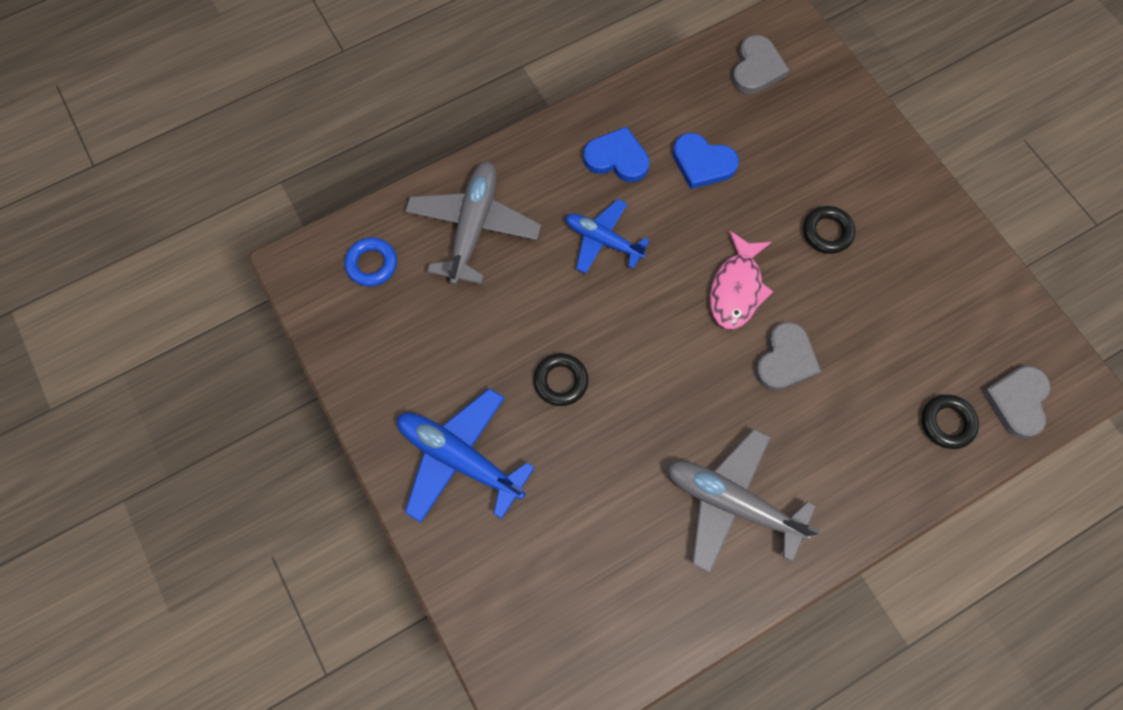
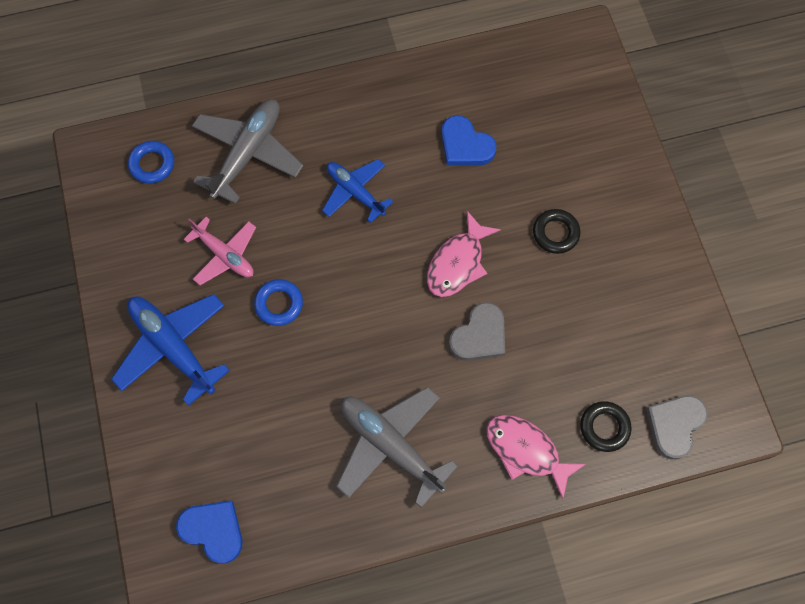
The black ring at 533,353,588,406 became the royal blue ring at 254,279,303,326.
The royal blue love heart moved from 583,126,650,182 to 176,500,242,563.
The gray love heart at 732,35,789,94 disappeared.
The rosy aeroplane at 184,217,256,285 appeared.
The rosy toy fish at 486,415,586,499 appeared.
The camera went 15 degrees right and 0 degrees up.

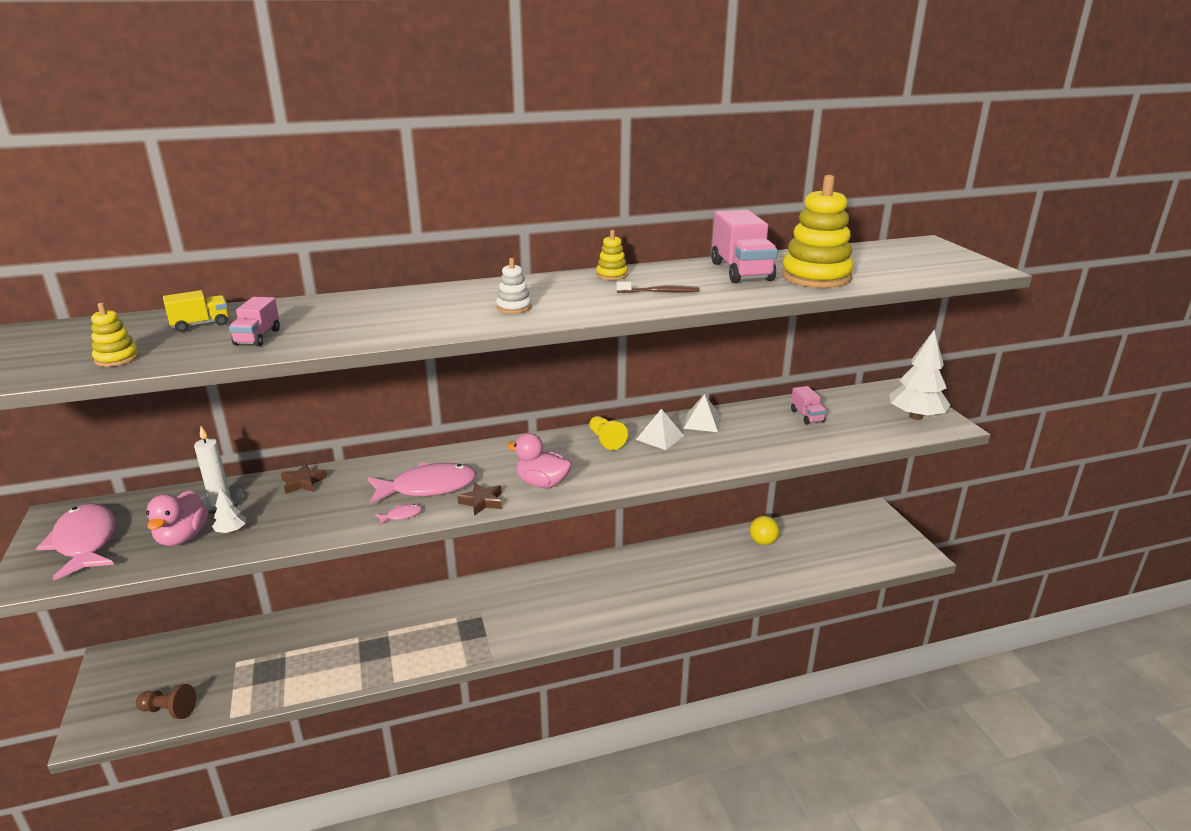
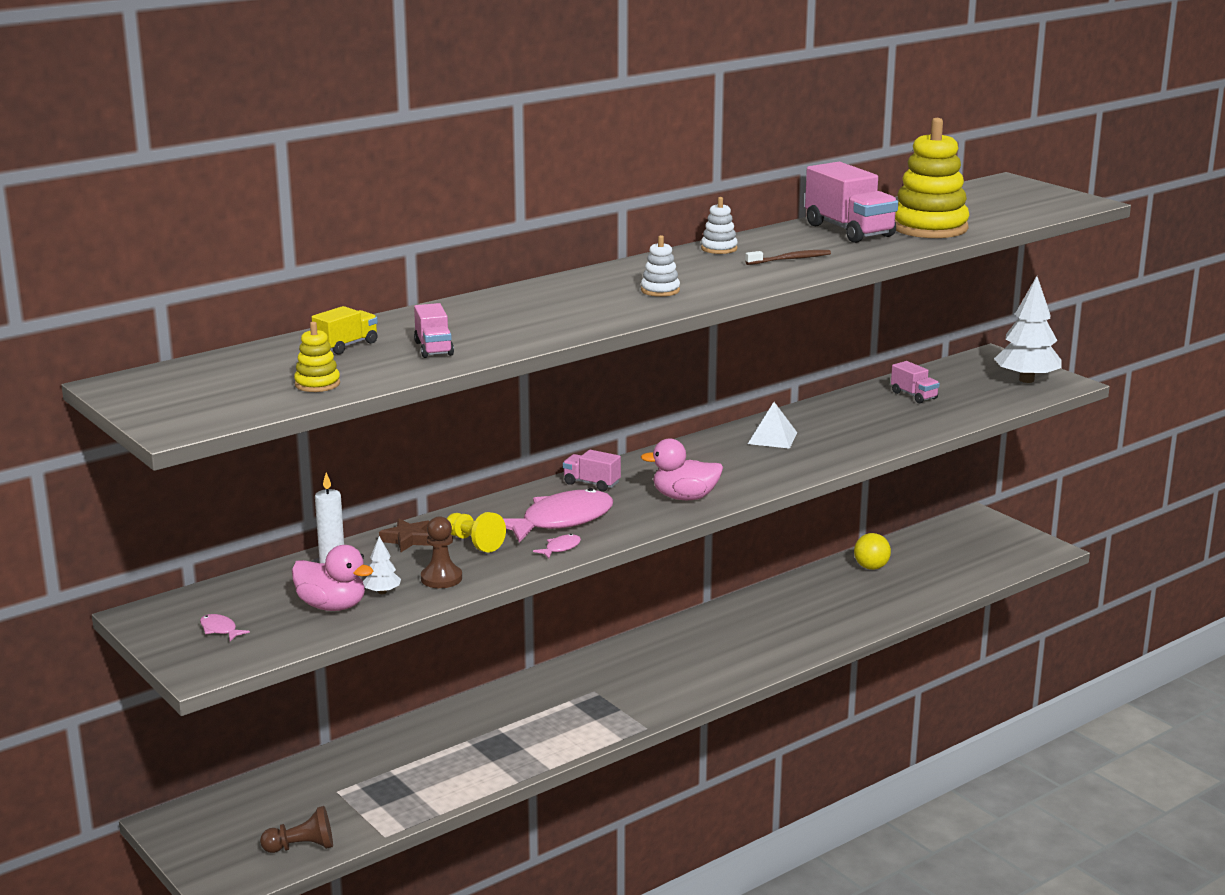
The rosy toy fish at 36,503,115,581 changed to 0.40 times the size.
The rosy rubber duck at 146,490,208,546 turned 45 degrees counterclockwise.
The brown star shape at 457,483,502,516 disappeared.
The bright yellow chess pawn moved from 589,416,628,450 to 447,512,506,553.
The bright yellow stacking rings at 596,230,628,280 became the snow-white stacking rings at 701,197,738,254.
The snow-white pyramid shape at 683,394,721,432 disappeared.
The brown chess pawn at 421,516,462,588 appeared.
The rosy lorry at 563,450,621,491 appeared.
The camera went 20 degrees left and 5 degrees down.

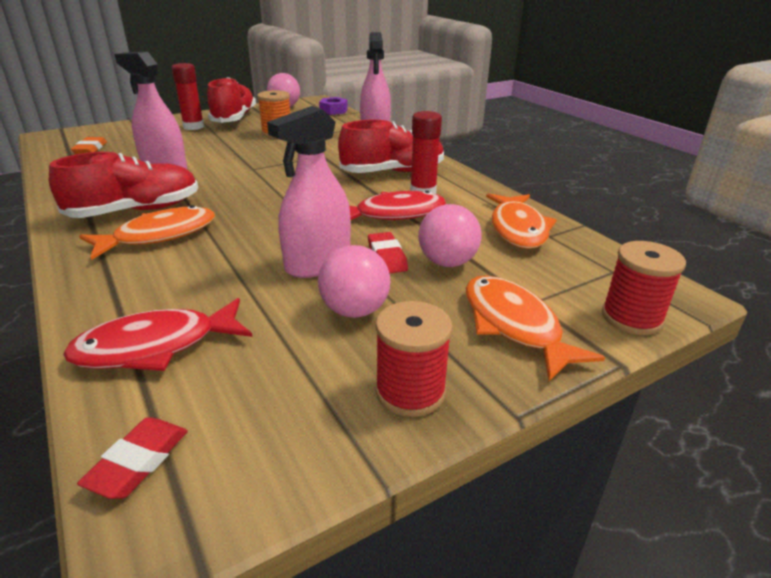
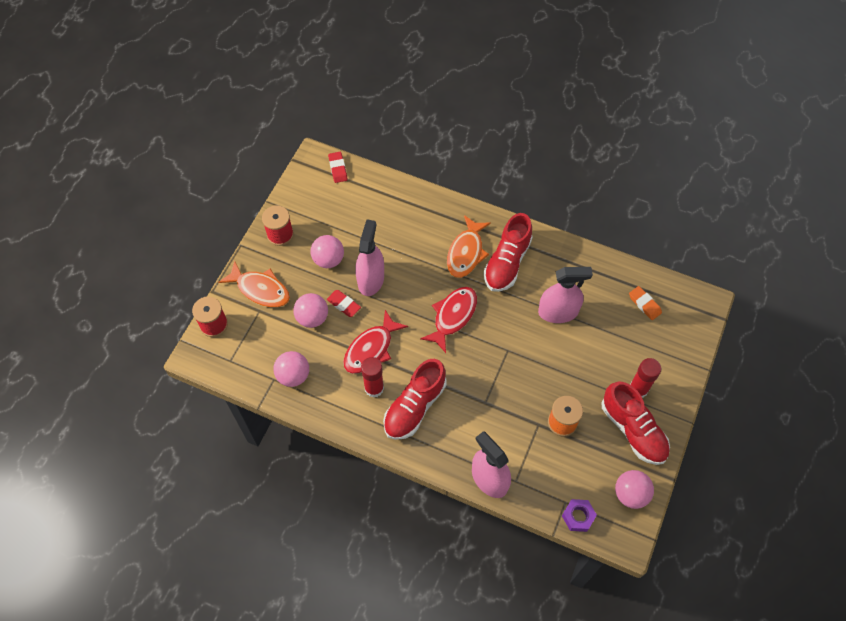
The scarlet toy fish moved from 63,298,252,371 to 420,287,477,353.
The orange toy fish at 486,193,557,249 was replaced by the rosy ball at 273,351,309,387.
The camera went 145 degrees right and 30 degrees up.

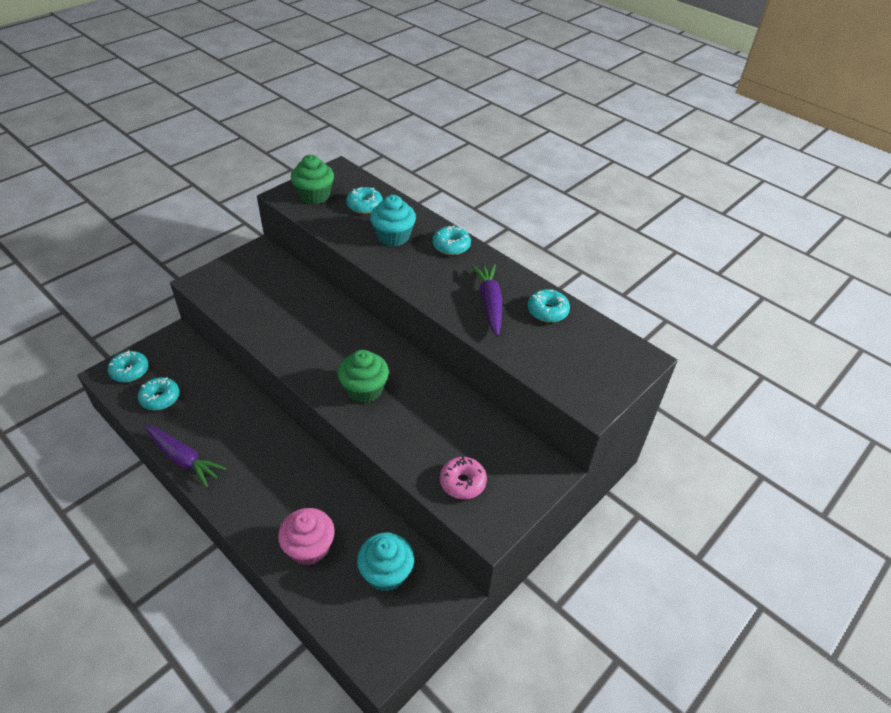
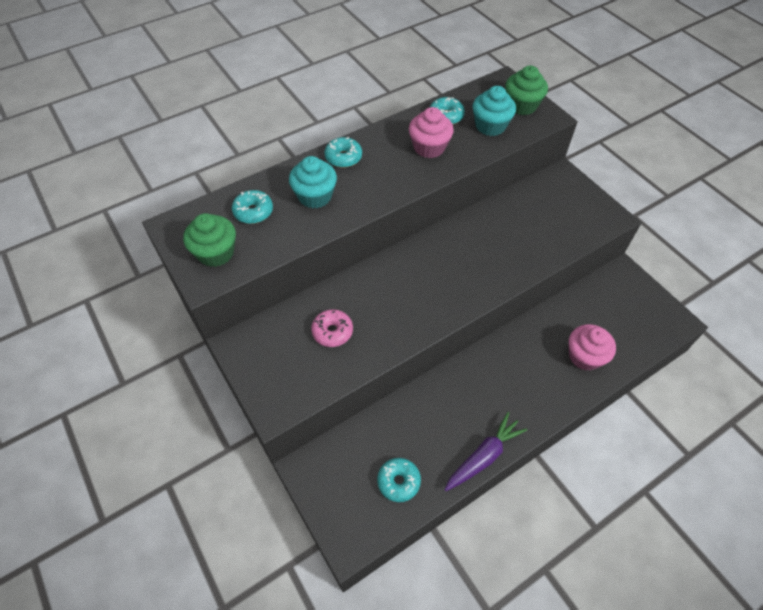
The aqua donut at 108,350,149,382 disappeared.
The green cupcake moved from 338,350,389,403 to 505,65,548,115.
The aqua cupcake moved from 357,533,414,592 to 473,86,516,136.
The rosy donut moved from 440,456,487,499 to 311,309,353,347.
The purple toy carrot at 471,263,502,336 was replaced by the rosy cupcake at 409,107,454,158.
The camera went 75 degrees left and 10 degrees up.

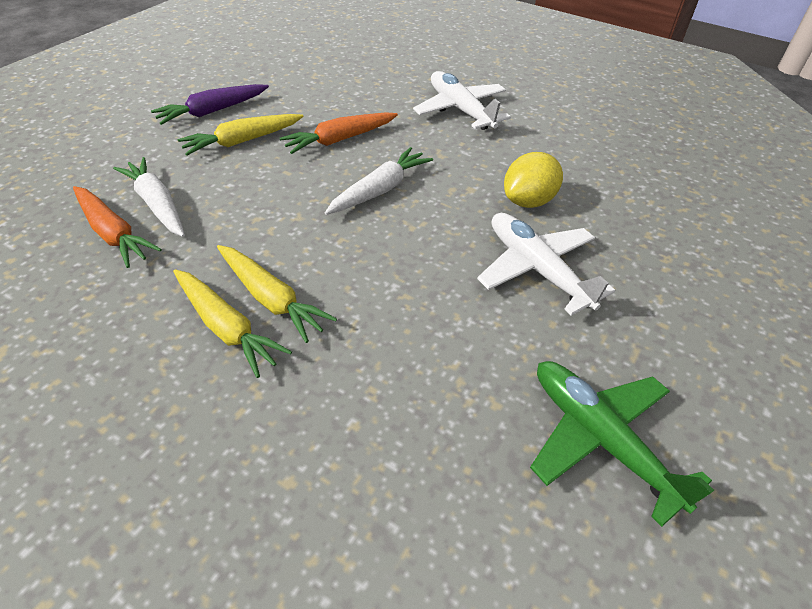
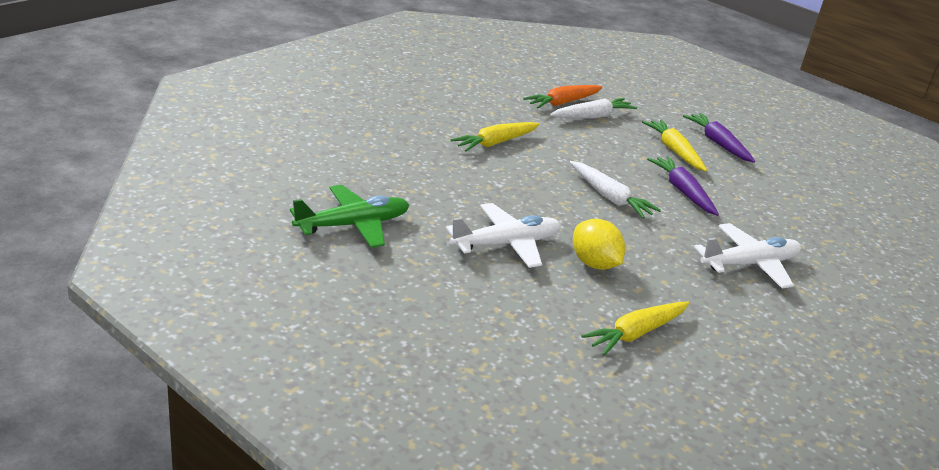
The bright yellow toy carrot moved from 173,269,292,378 to 581,302,689,356.
The orange toy carrot at 280,112,398,154 became the purple toy carrot at 647,156,719,216.
The camera went 95 degrees right and 15 degrees down.

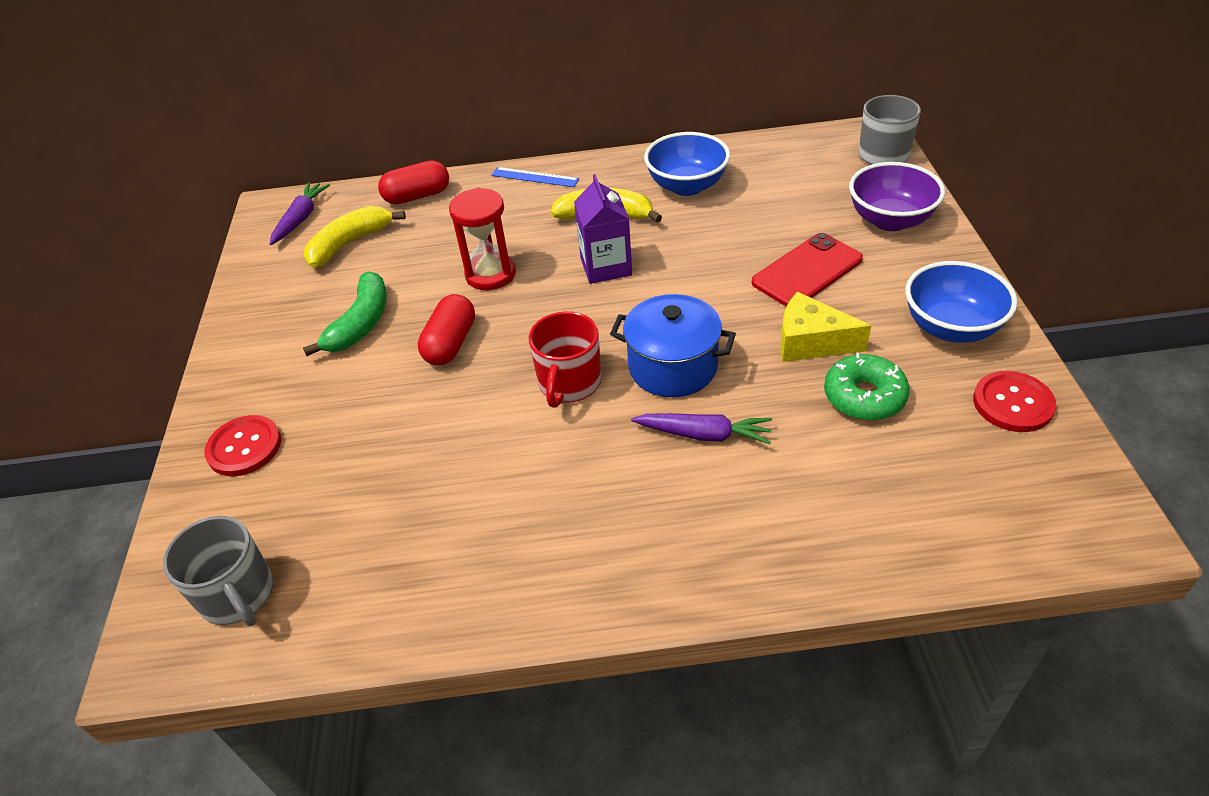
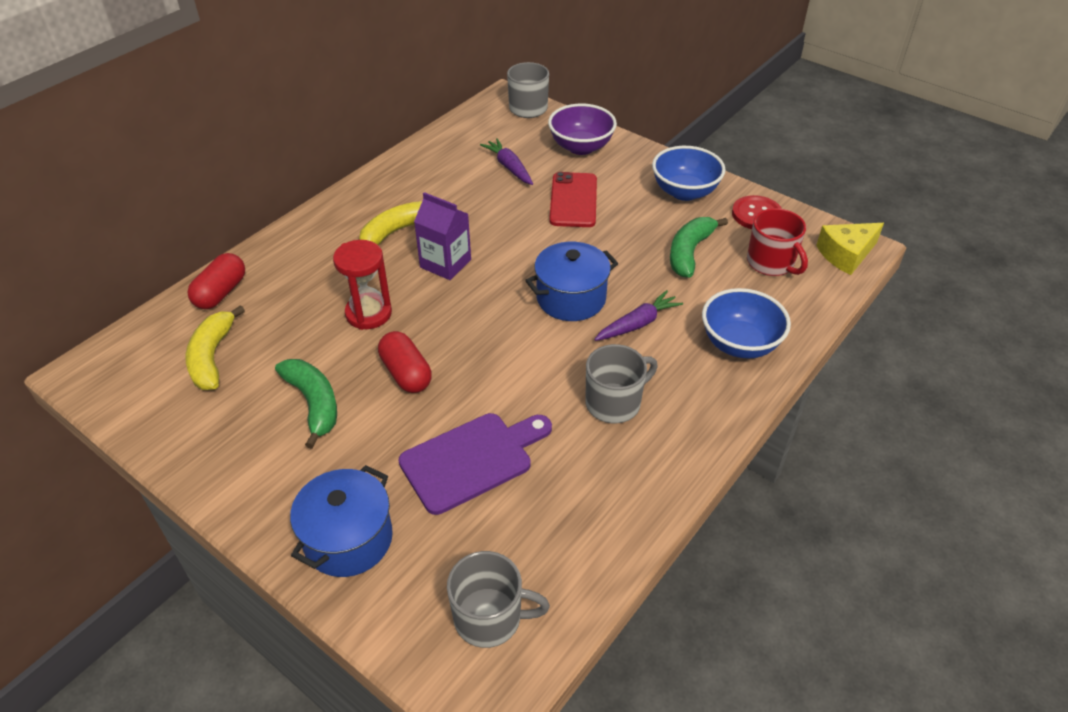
The scarlet button at 204,415,281,476 was replaced by the royal blue pot at 290,465,393,577.
The purple toy carrot moved from 270,182,330,245 to 480,138,533,185.
The royal blue straightedge at 491,167,579,187 disappeared.
The scarlet mug moved from 529,311,601,408 to 747,208,808,276.
The royal blue bowl moved from 644,132,730,196 to 702,288,791,359.
The bright yellow piece of cheese moved from 781,292,871,362 to 816,223,884,275.
The green donut at 824,353,910,420 was replaced by the green banana fruit at 670,217,728,278.
The purple chopping board at 399,413,552,515 appeared.
The gray mug at 585,344,658,423 appeared.
The camera went 50 degrees left and 0 degrees up.

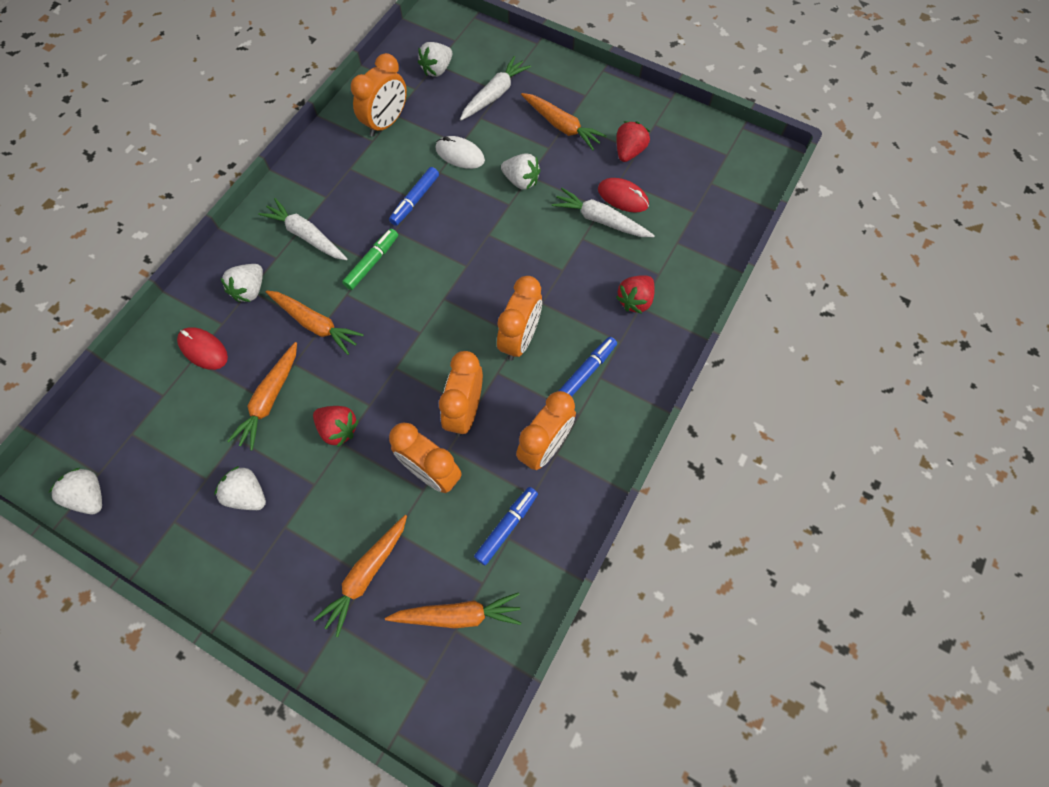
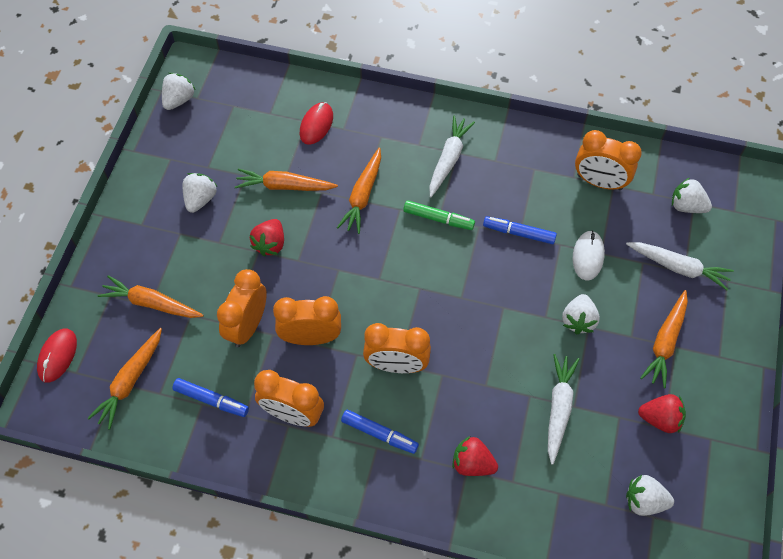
The snow-white berry moved from 220,264,263,302 to 626,475,674,516.
The orange toy carrot at 385,592,522,628 turned 45 degrees clockwise.
The scarlet PC mouse moved from 598,178,649,213 to 37,328,77,383.
The camera went 75 degrees right and 5 degrees down.

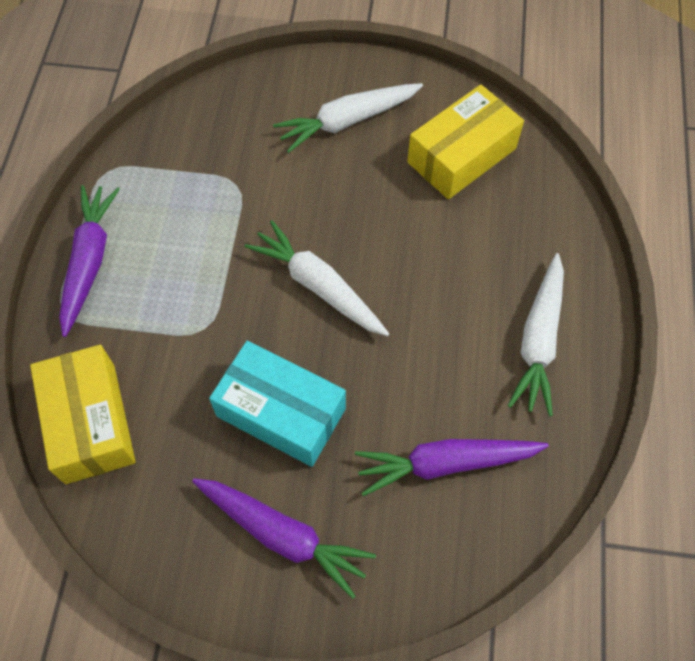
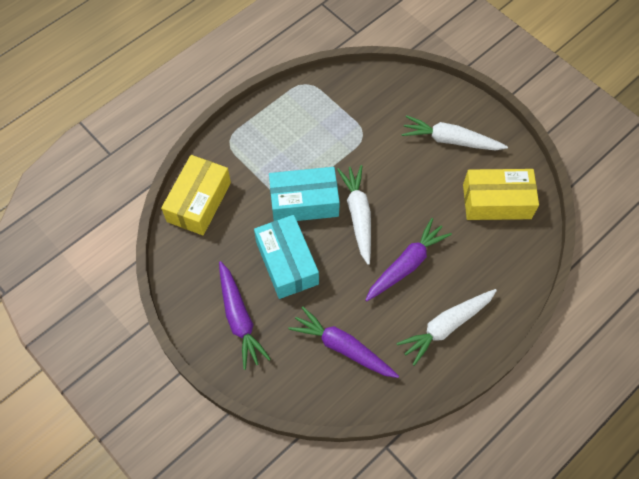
The purple toy carrot moved from 59,185,120,337 to 365,218,452,301.
The aqua package at 269,167,340,221 appeared.
The camera went 40 degrees right and 0 degrees up.

